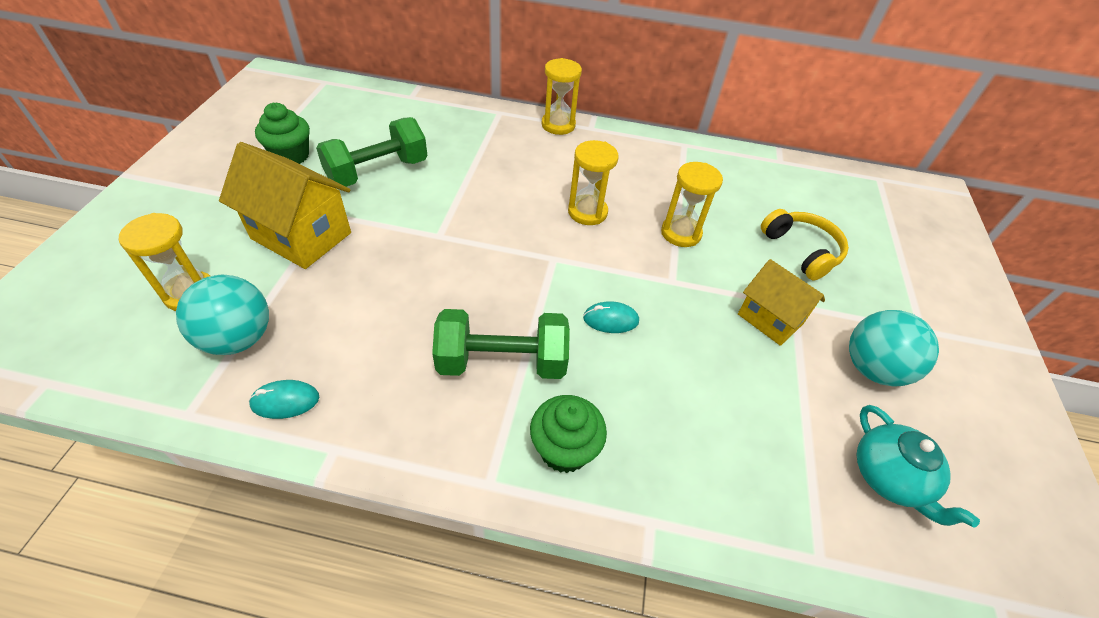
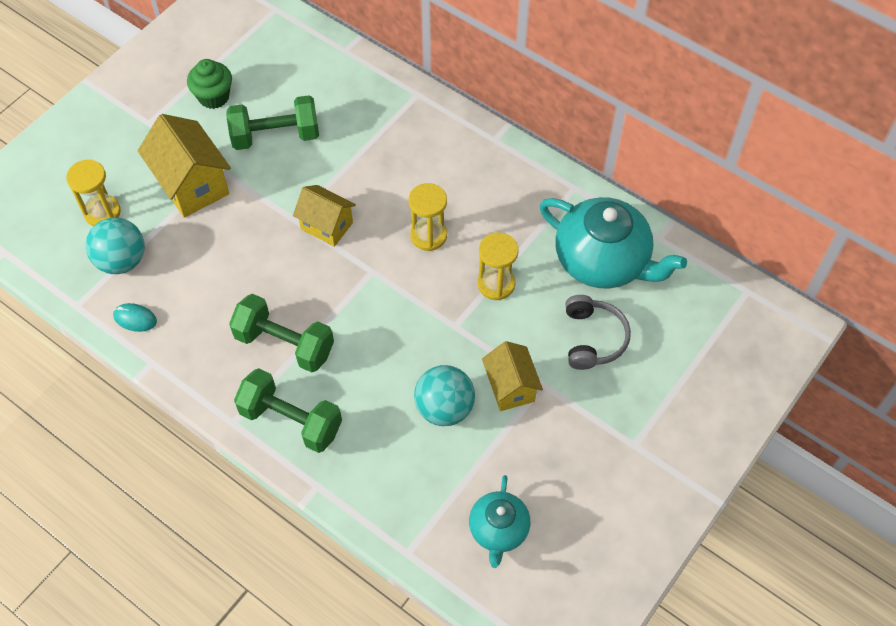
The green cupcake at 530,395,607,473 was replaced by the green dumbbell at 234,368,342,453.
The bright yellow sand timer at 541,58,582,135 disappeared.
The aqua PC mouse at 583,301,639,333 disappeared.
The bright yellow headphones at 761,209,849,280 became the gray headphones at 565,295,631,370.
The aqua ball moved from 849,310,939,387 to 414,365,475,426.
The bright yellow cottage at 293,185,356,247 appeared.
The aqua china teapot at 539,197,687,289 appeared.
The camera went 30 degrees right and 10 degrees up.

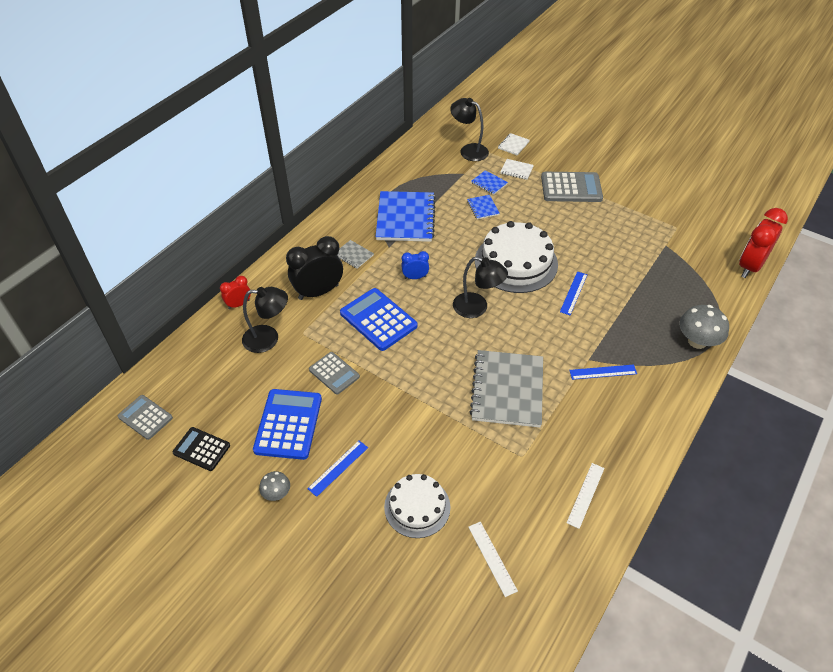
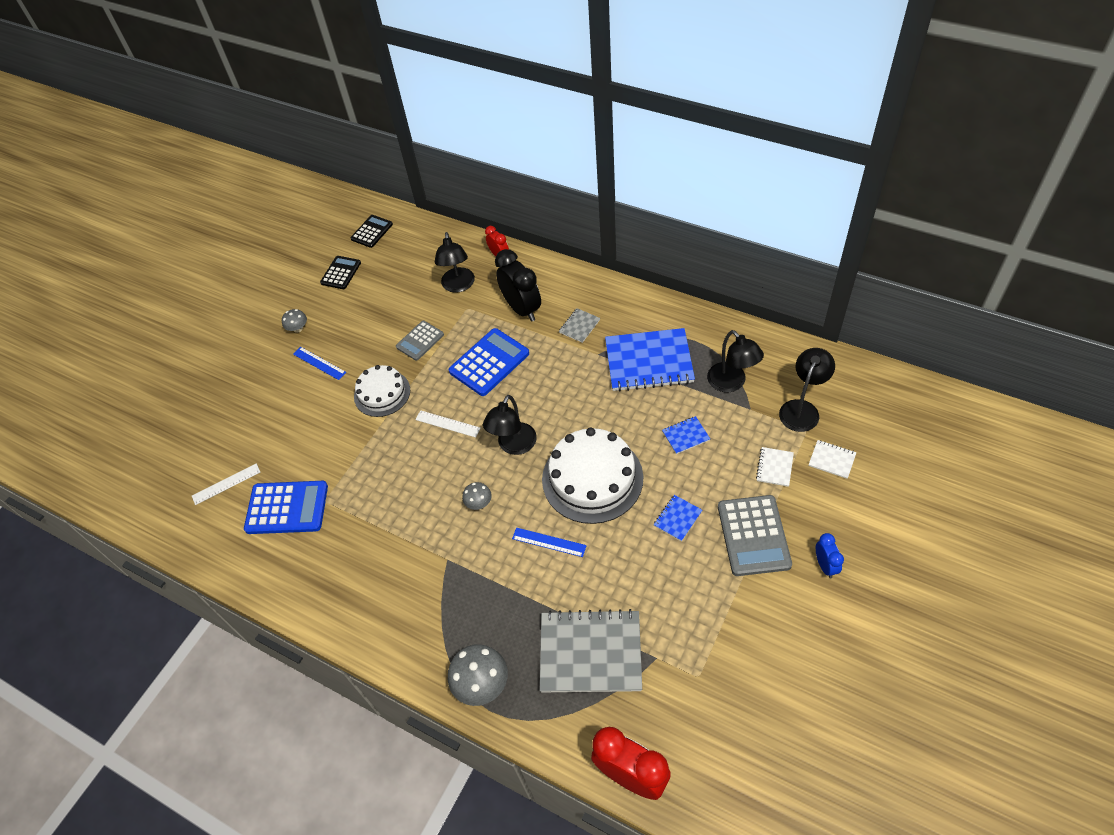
The gray pocket calculator at 118,395,173,440 became the black pocket calculator at 351,215,393,248.
The royal blue pocket calculator moved from 253,389,322,460 to 244,481,328,534.
The snow-white gateau moved from 384,474,450,538 to 354,365,410,417.
The royal blue bedside clock moved from 401,251,429,279 to 816,533,844,578.
The gray notebook moved from 470,350,543,427 to 540,609,642,692.
The royal blue notebook moved from 471,170,508,195 to 654,495,702,541.
The snow-white straightedge moved from 567,463,604,529 to 415,410,481,438.
The royal blue straightedge at 569,365,637,380 disappeared.
The gray mushroom at 462,482,492,510 appeared.
The black desk lamp at 707,330,764,392 appeared.
The camera went 90 degrees right and 5 degrees up.

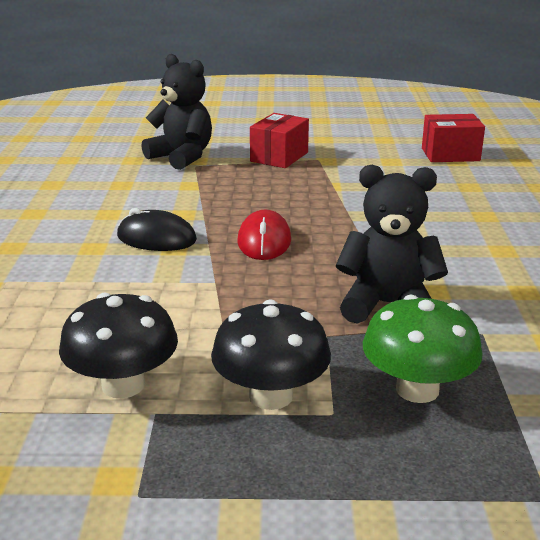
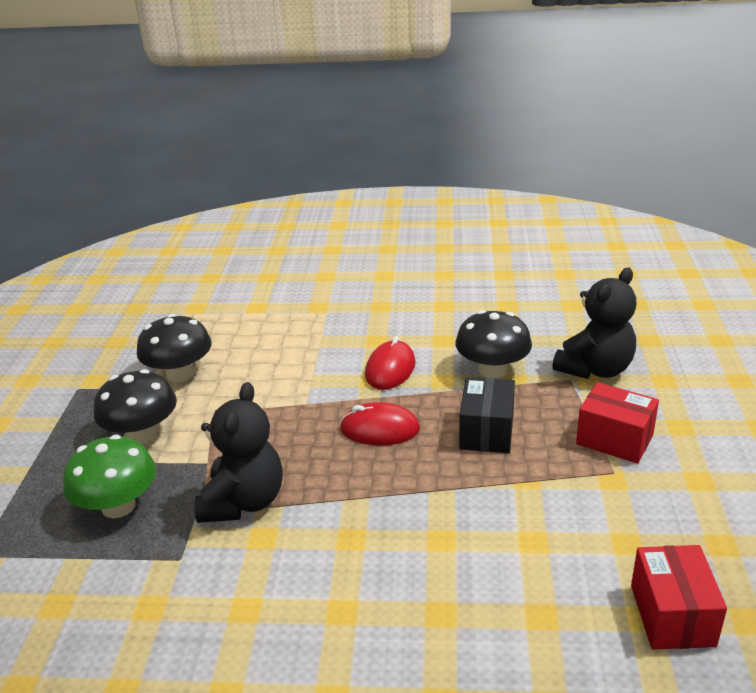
The black PC mouse at 117,208,197,251 became the scarlet PC mouse at 365,336,415,390.
The black mushroom at 455,310,532,379 appeared.
The black package at 459,377,515,453 appeared.
The camera went 95 degrees right and 5 degrees up.

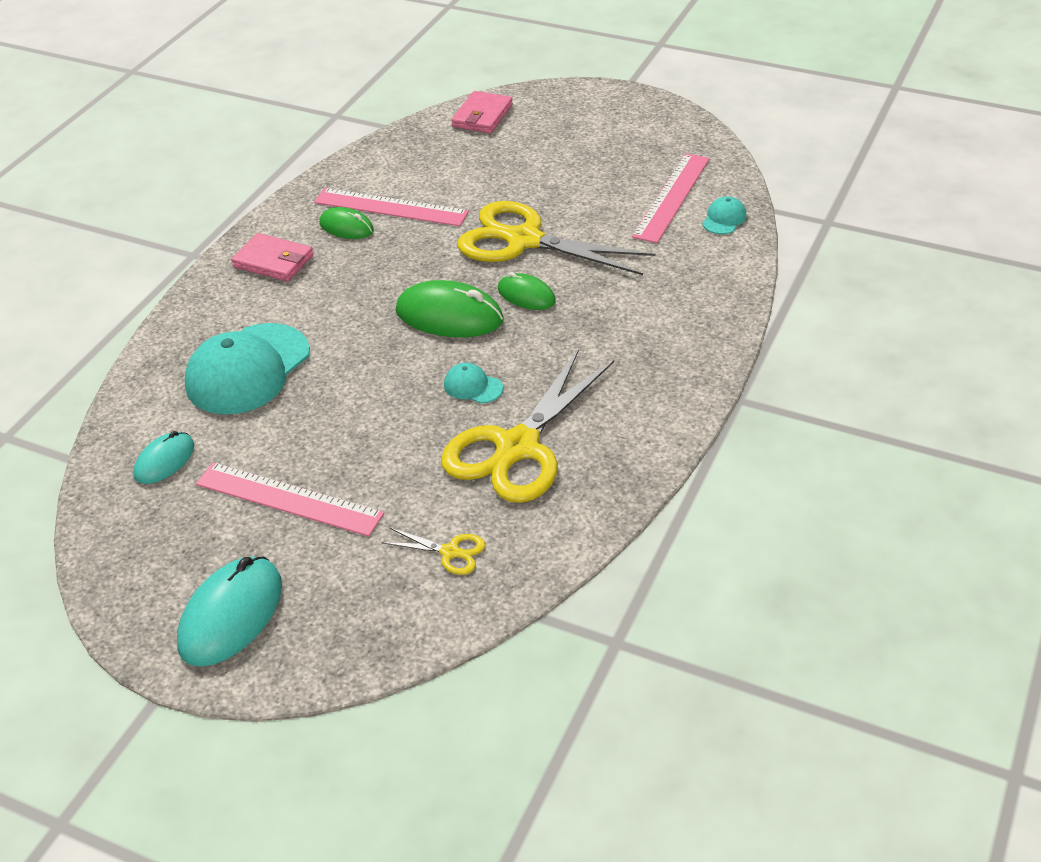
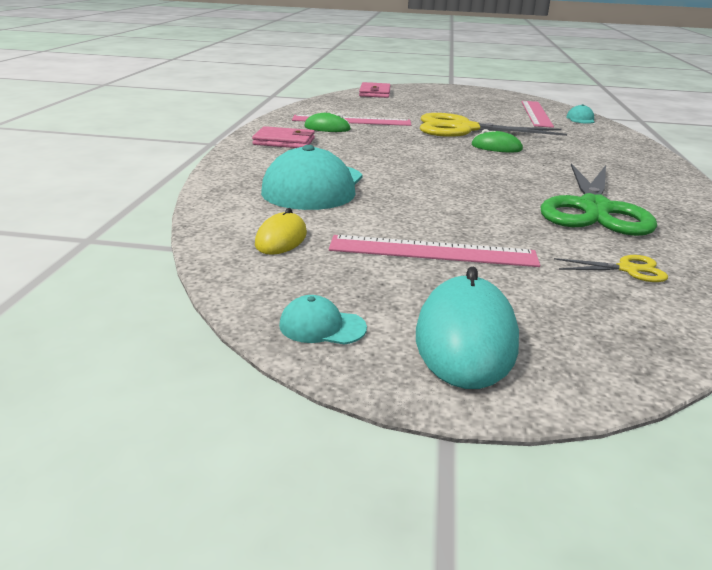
The aqua PC mouse at 133,431,194,484 became the bright yellow PC mouse at 255,208,307,255.
The green PC mouse at 396,280,504,337 disappeared.
The bright yellow shears at 441,349,614,503 became the green shears at 540,163,657,236.
The aqua peaked cap moved from 444,363,503,404 to 279,295,367,345.
The camera went 20 degrees left and 15 degrees down.

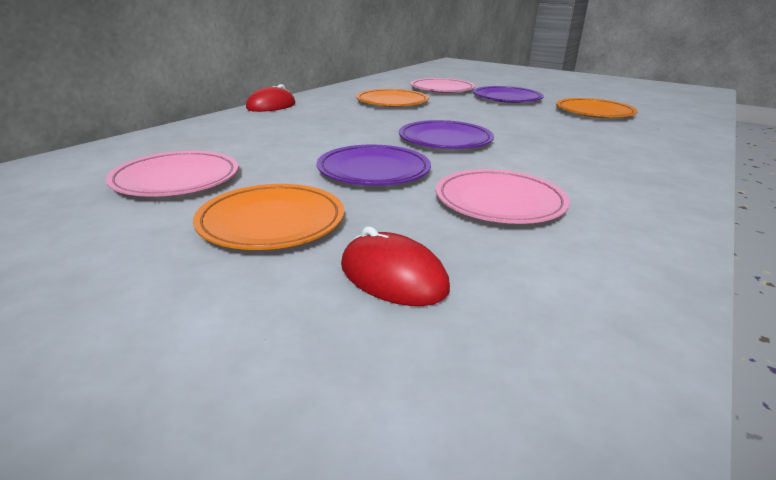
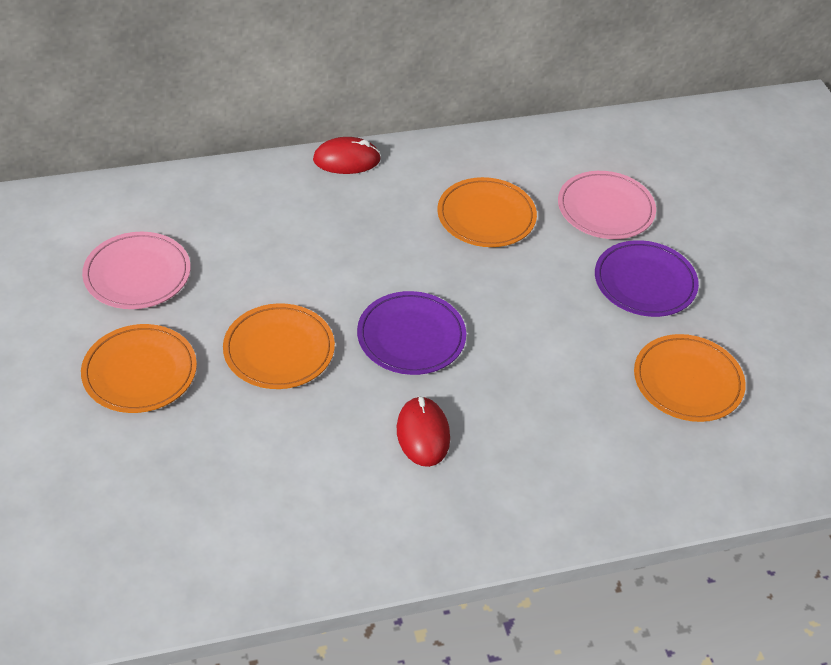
The purple dinner plate at 317,145,431,185 became the orange dinner plate at 223,303,335,389.
The scarlet PC mouse moved from 341,226,450,306 to 397,396,450,467.
The rosy dinner plate at 436,169,570,224 disappeared.
The camera went 40 degrees right and 20 degrees up.

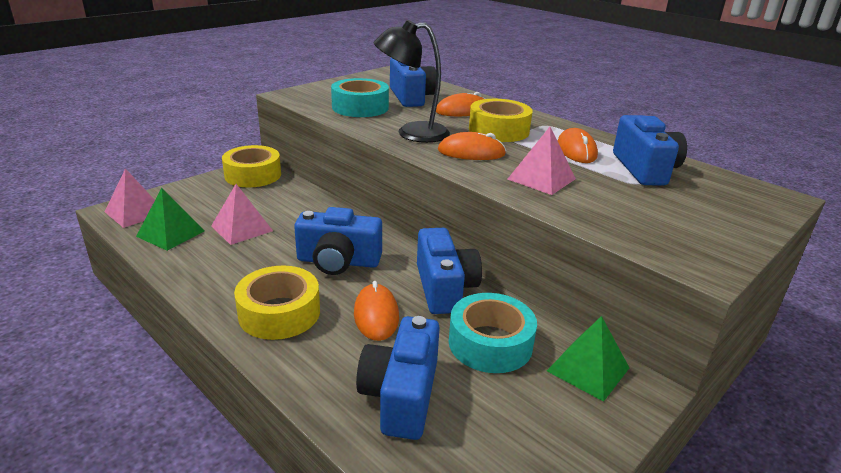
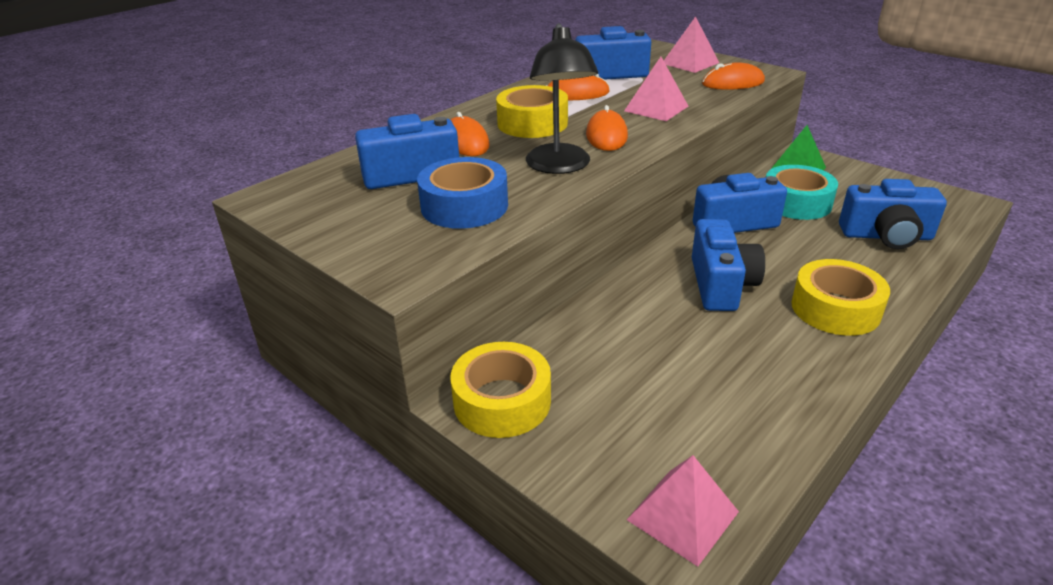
The green pyramid shape at 136,188,205,251 disappeared.
The rosy pyramid shape moved from 211,184,273,245 to 664,16,719,73.
The aqua roll of tape at 331,78,389,117 became the royal blue roll of tape at 417,157,508,229.
The orange PC mouse moved from 354,281,399,341 to 702,62,765,90.
The camera went 90 degrees left and 5 degrees up.

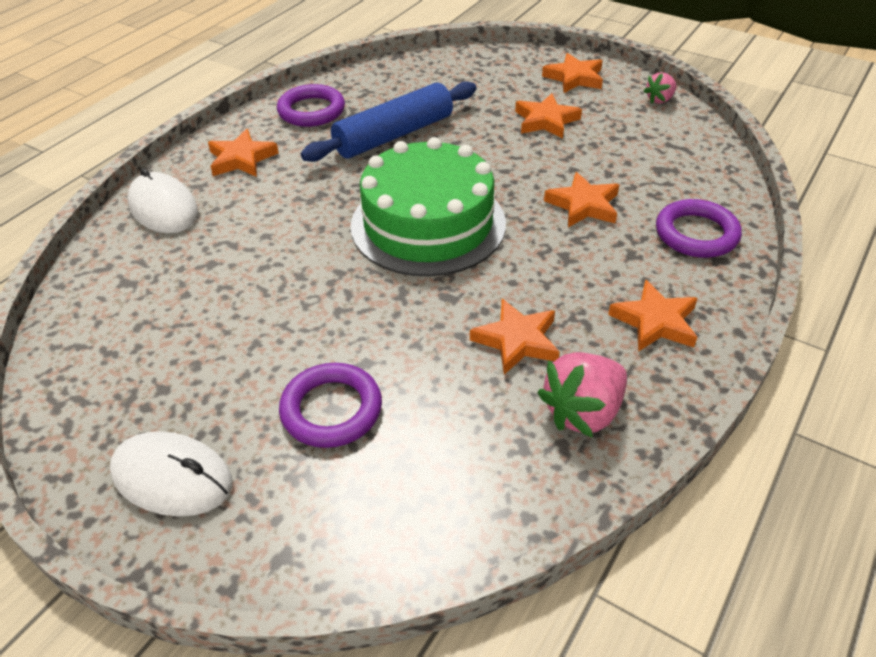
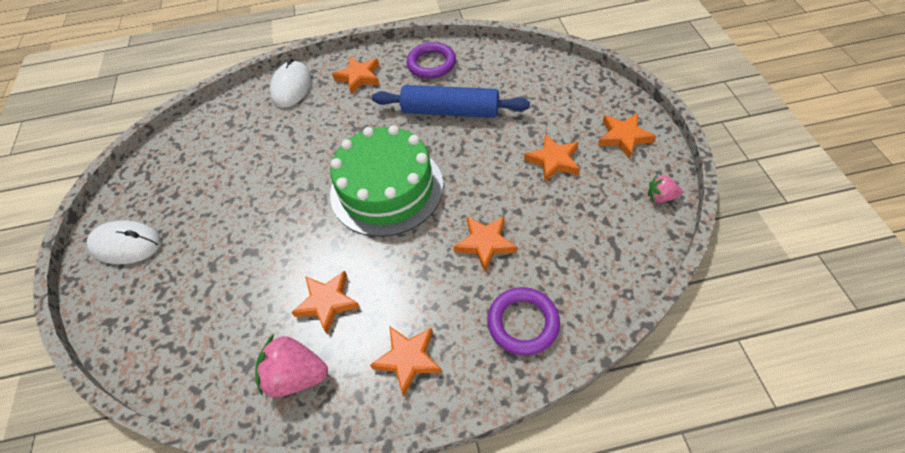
The snow-white PC mouse at 110,431,233,517 turned 60 degrees counterclockwise.
The purple ring at 279,363,382,448 disappeared.
The camera went 50 degrees right and 10 degrees up.

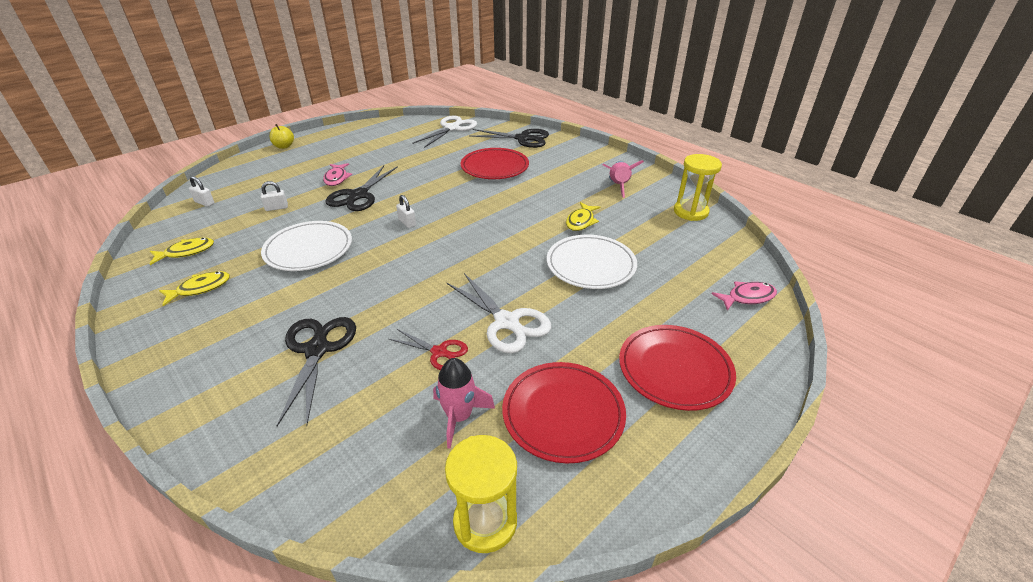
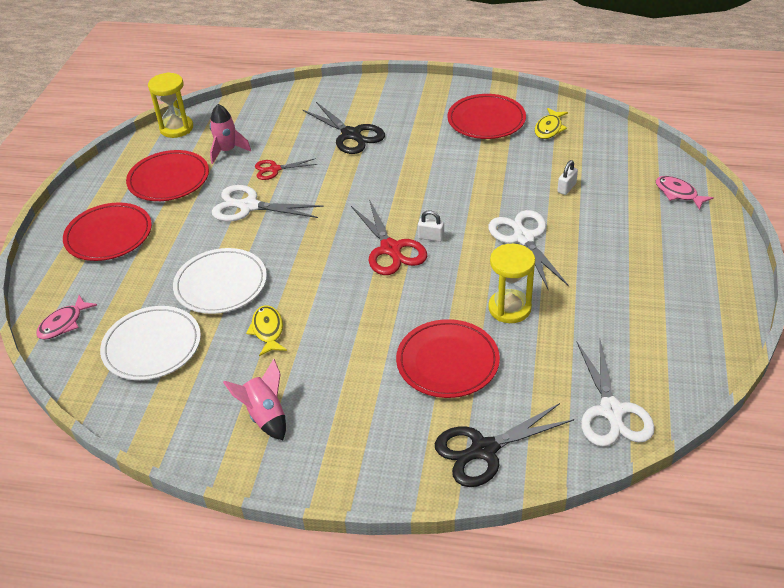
The bright yellow toy fish at 159,271,230,306 was replaced by the scarlet dinner plate at 447,94,526,139.
The snow-white lock at 189,176,214,207 disappeared.
The snow-white dinner plate moved from 261,221,352,271 to 100,306,201,380.
The bright yellow apple at 270,124,294,149 disappeared.
The rosy toy fish moved from 323,163,352,186 to 656,176,714,210.
The black shears at 326,165,398,211 became the snow-white shears at 488,210,569,291.
The bright yellow sand timer moved from 674,154,722,221 to 488,244,535,323.
The scarlet shears at 351,199,427,275 appeared.
The camera went 145 degrees right and 5 degrees up.

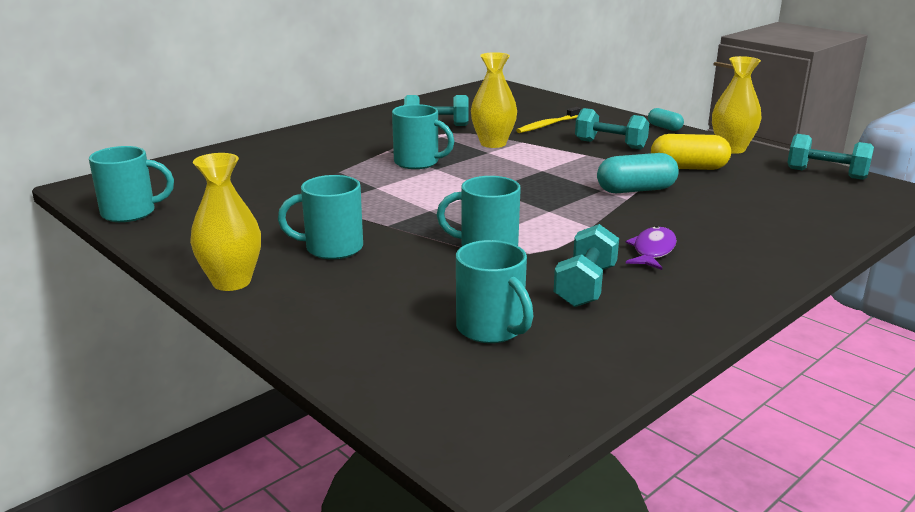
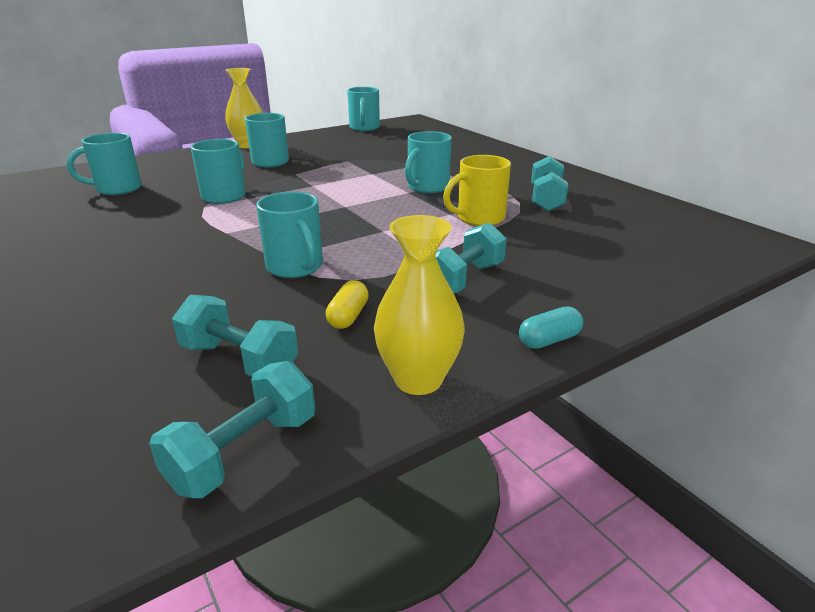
The bright yellow vase at 471,52,517,148 was replaced by the bright yellow mug at 443,155,511,226.
The bright yellow dental brush at 516,107,580,133 disappeared.
The aqua dumbbell moved from 553,224,619,307 to 172,294,298,377.
The aqua capsule at 597,153,679,193 was replaced by the aqua mug at 256,191,323,278.
The purple toy fish at 625,226,677,270 disappeared.
The bright yellow capsule at 651,134,731,170 changed to 0.59 times the size.
The camera went 100 degrees right and 5 degrees up.

